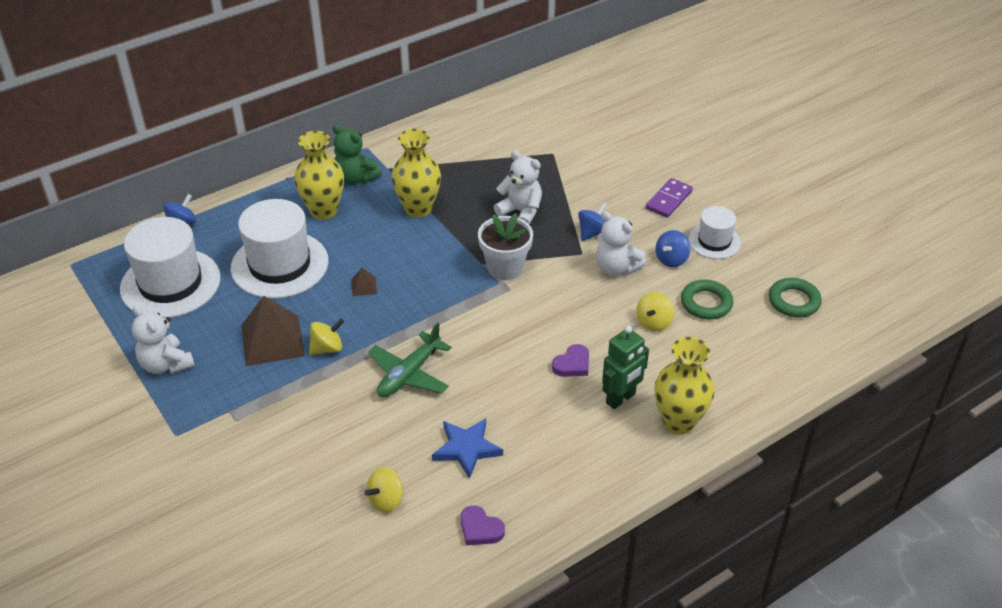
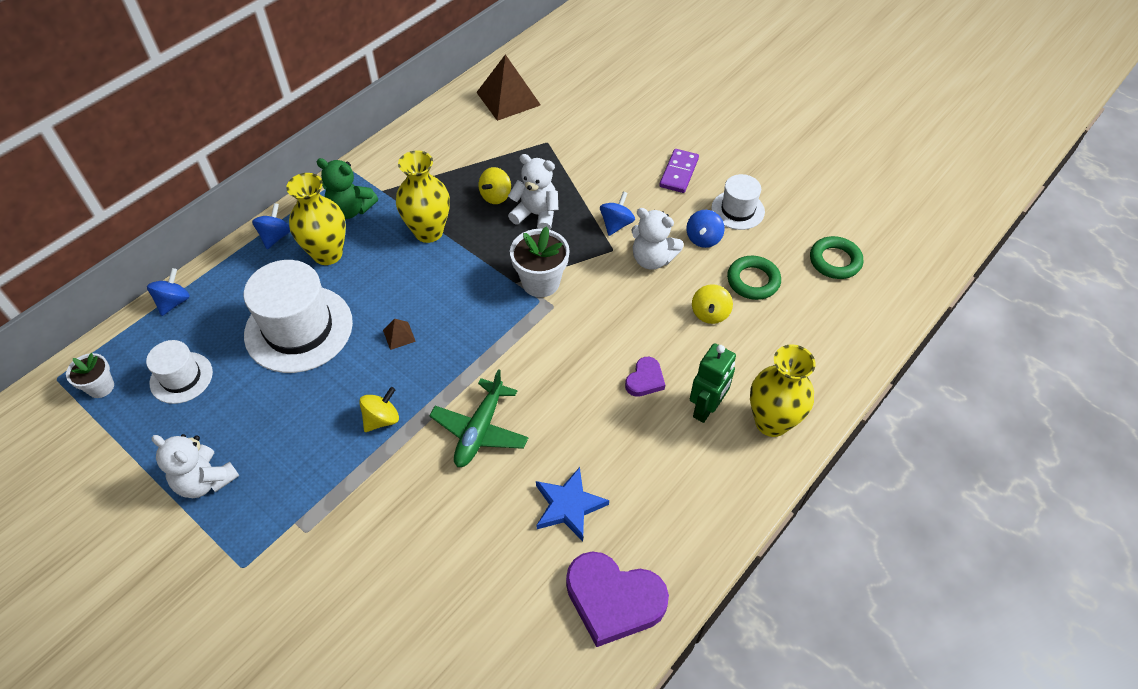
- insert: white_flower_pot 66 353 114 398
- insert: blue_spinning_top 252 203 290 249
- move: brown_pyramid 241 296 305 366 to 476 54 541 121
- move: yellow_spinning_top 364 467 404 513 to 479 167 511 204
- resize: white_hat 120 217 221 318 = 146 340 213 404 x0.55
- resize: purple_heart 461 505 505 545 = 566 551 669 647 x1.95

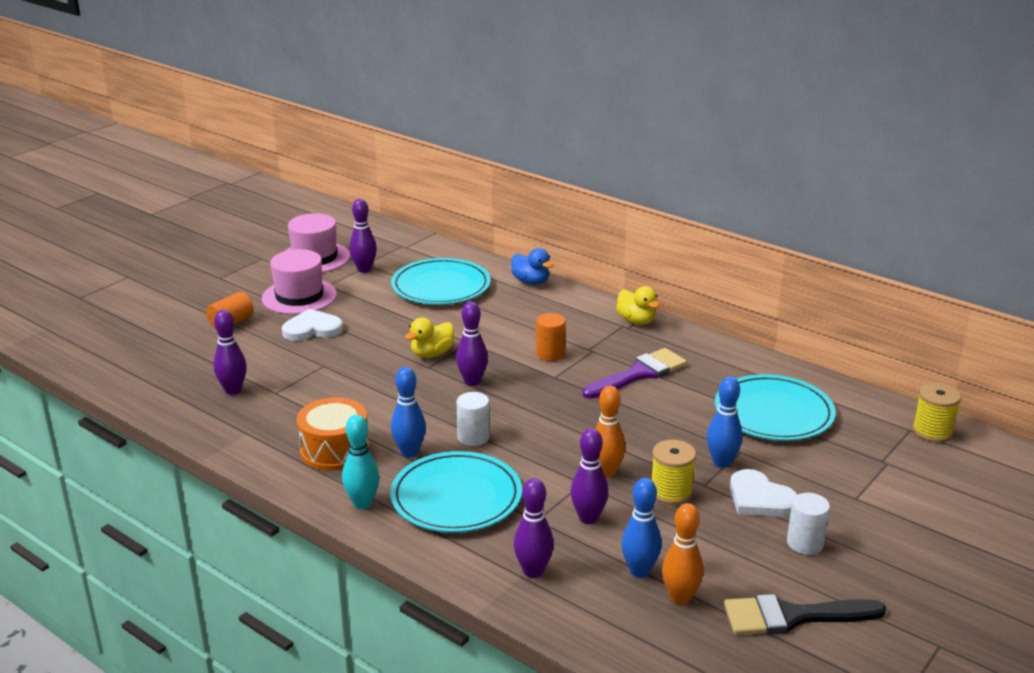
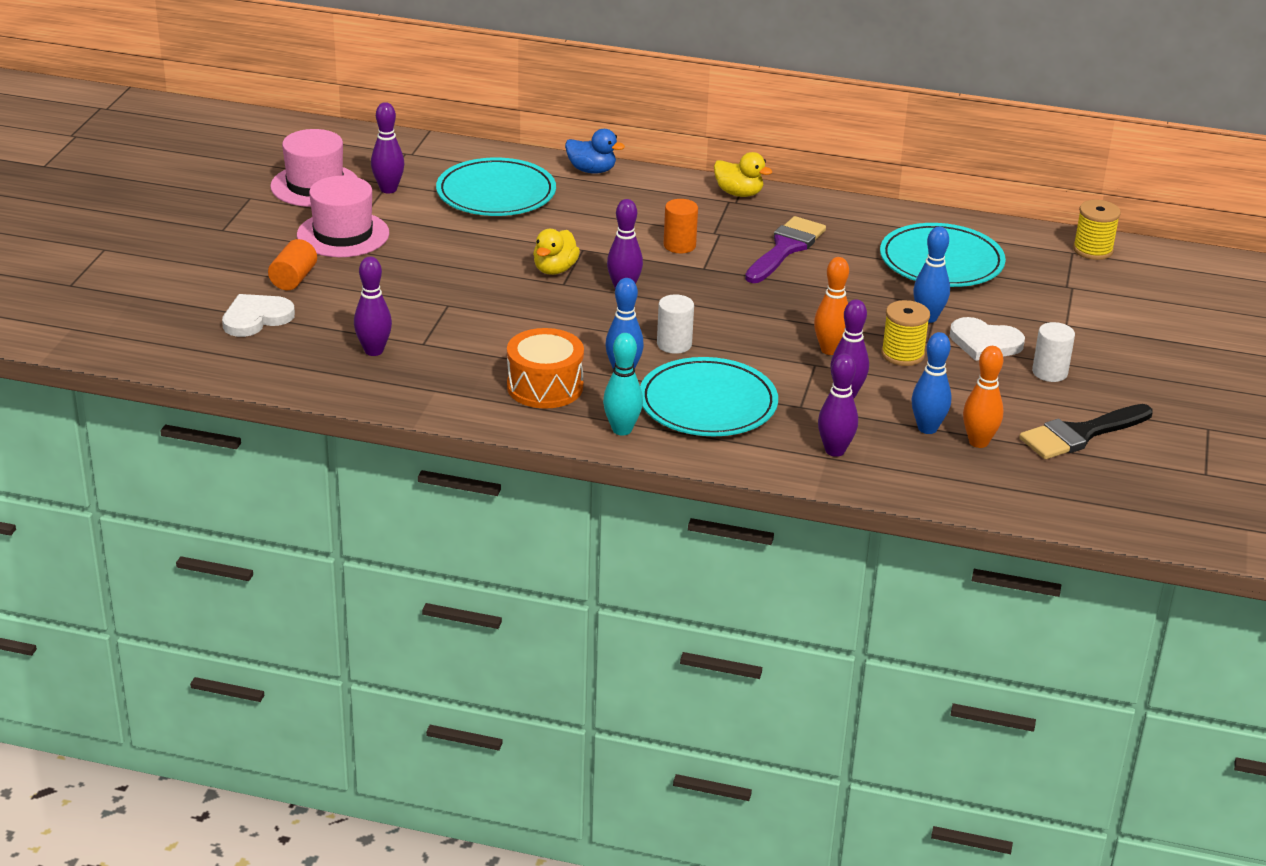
- move: white_heart 282 309 343 341 to 222 294 295 337

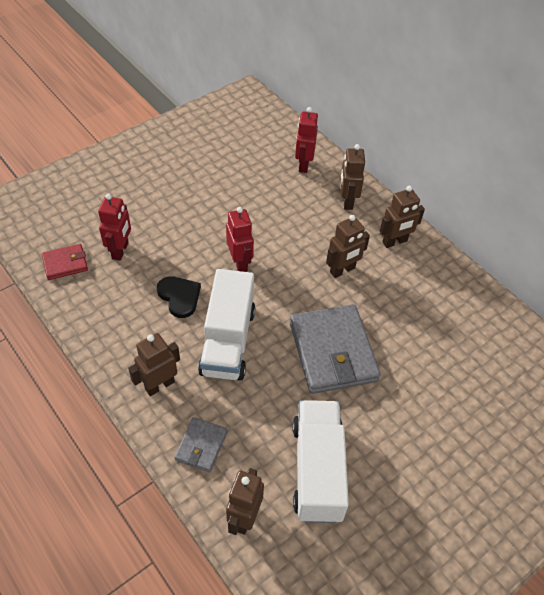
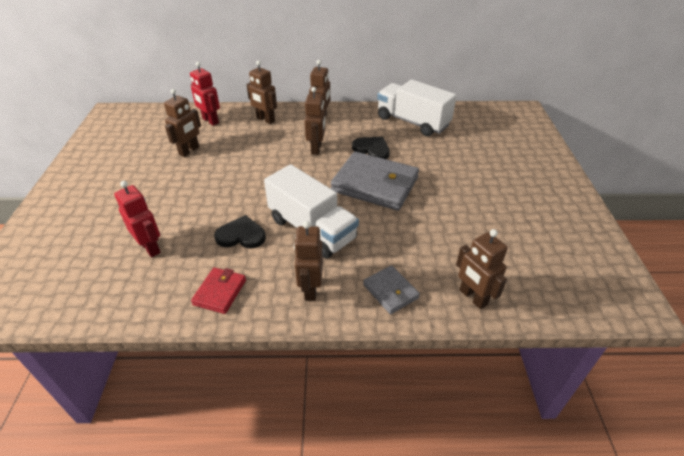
- delete: red_robot 226 207 254 272
- insert: brown_robot 164 89 201 157
- insert: black_heart 352 137 390 159
- move: red_wallet 42 244 88 280 to 191 268 246 314
- move: white_truck 293 400 349 523 to 377 80 457 136

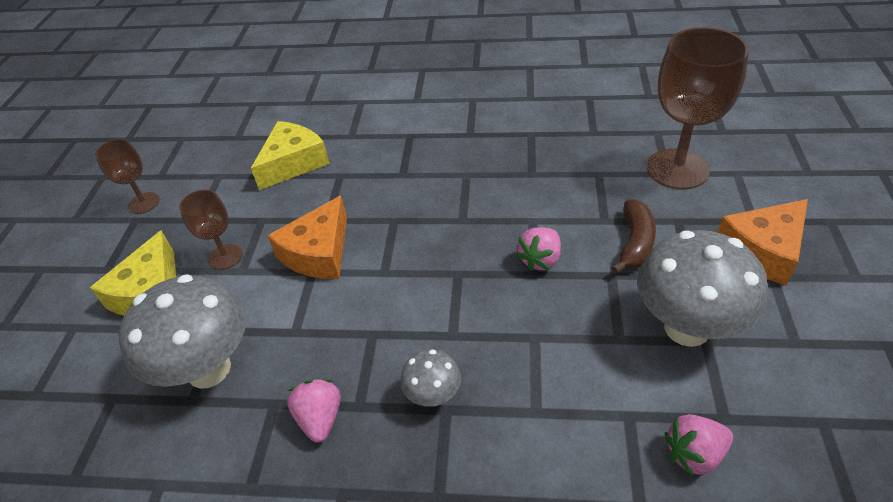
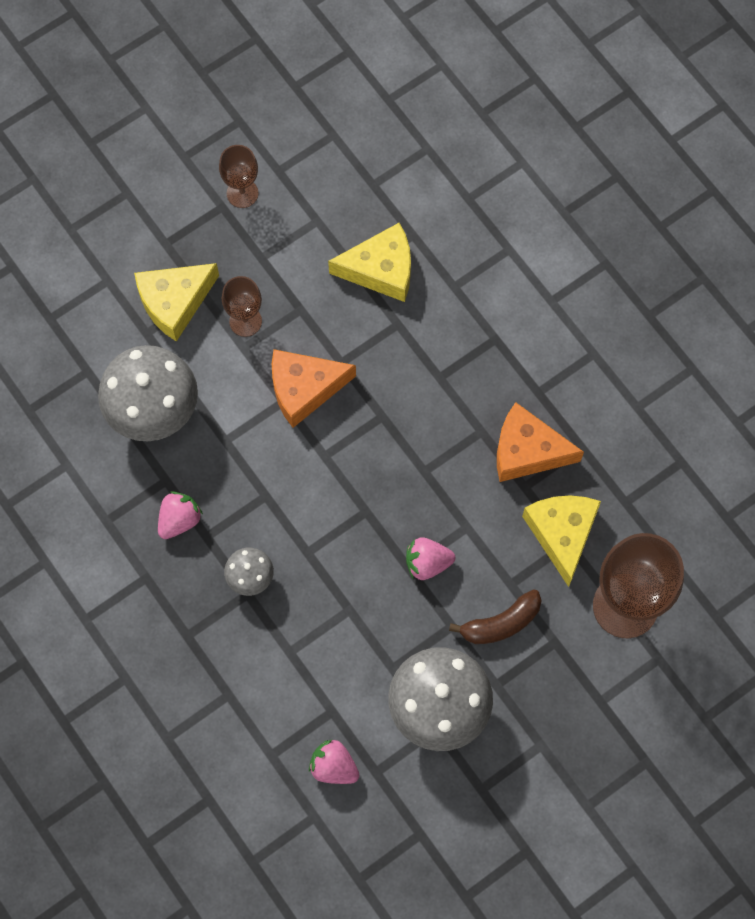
- insert: yellow_cheese 522 495 601 587
- move: orange_cheese 717 199 808 286 to 497 402 584 482

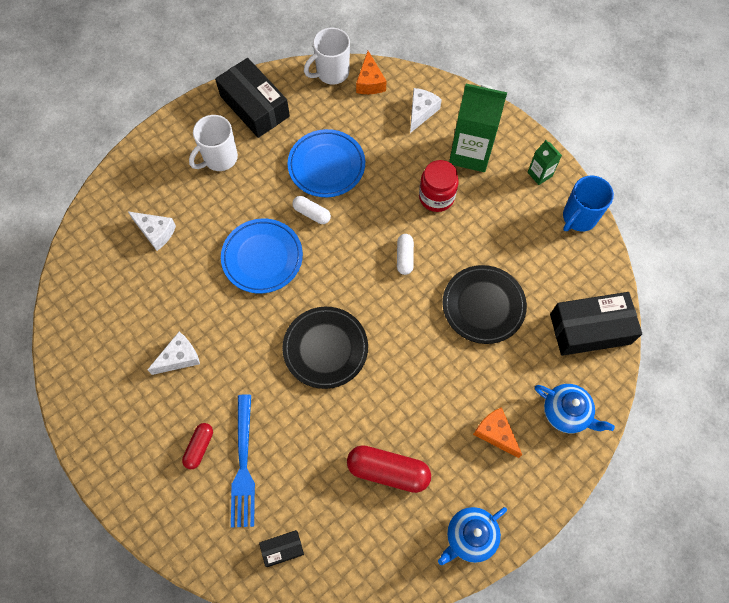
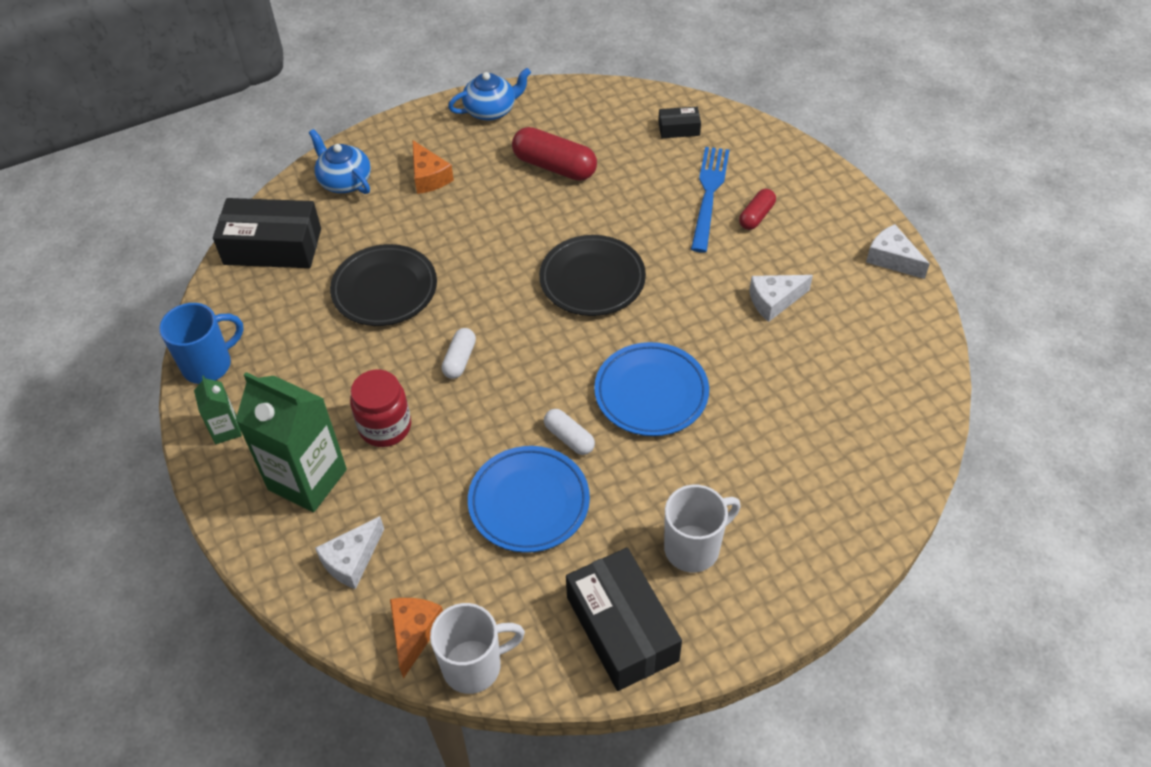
- move: white_cheese 128 212 176 251 to 866 224 930 279

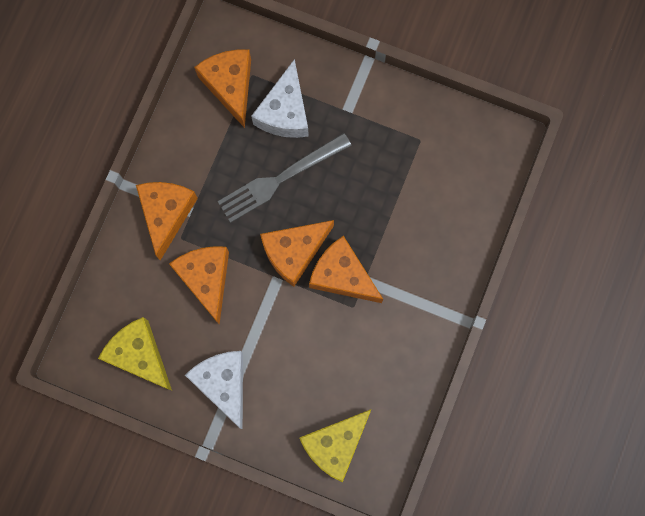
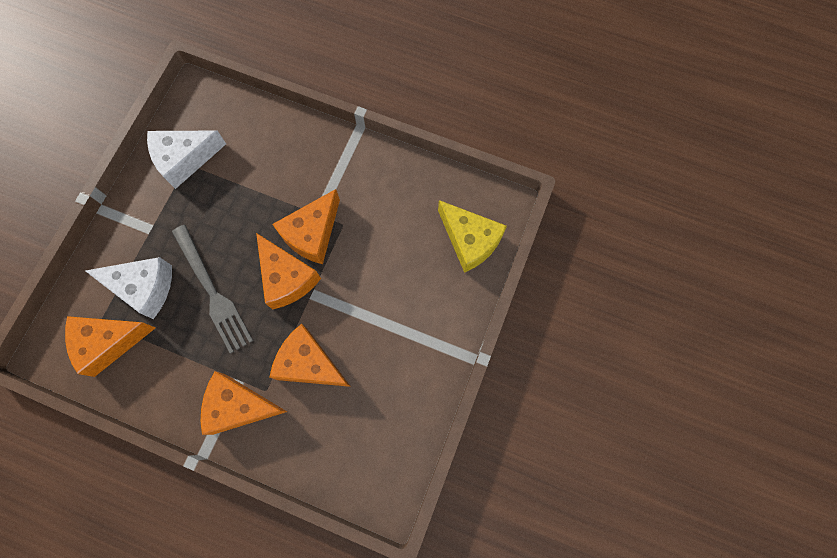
- delete: yellow_cheese 98 317 172 390
- move: white_cheese 185 351 243 429 to 147 131 226 189
- rotate: orange_cheese 169 246 229 324 = 270 324 351 387 45 degrees clockwise

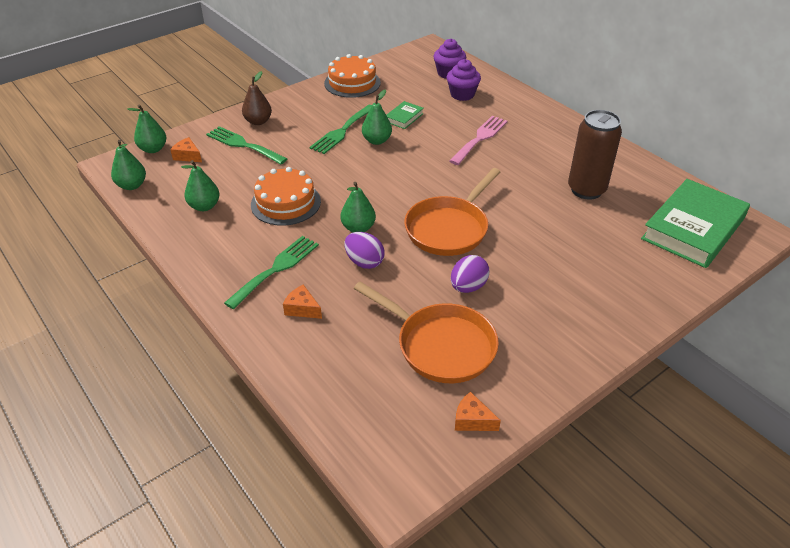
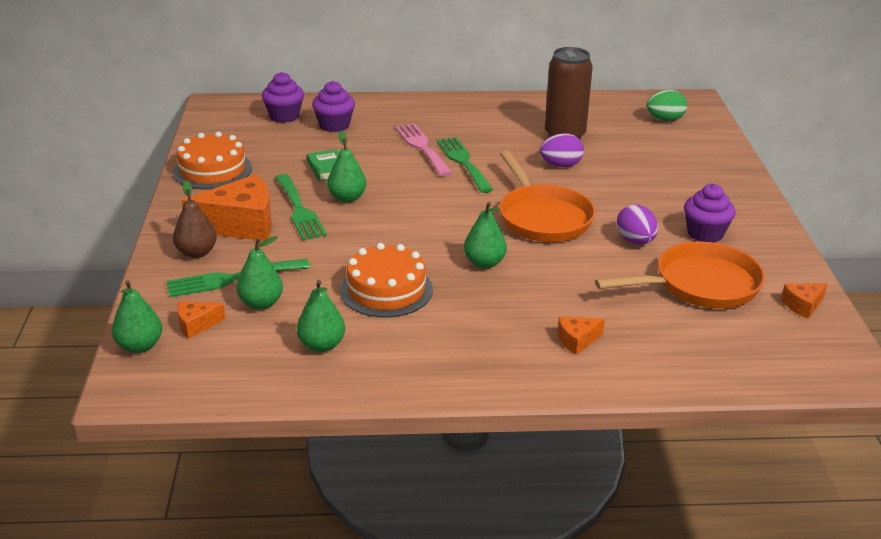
- insert: orange_cheese 182 174 272 241
- insert: purple_cupcake 684 184 736 243
- move: green_pear 111 140 146 190 to 236 236 283 310
- move: green_fork 224 236 319 309 to 436 137 493 193
- move: purple_egg 344 232 385 269 to 539 134 584 167
- replace: green_book 641 179 750 268 to green_egg 646 90 687 121

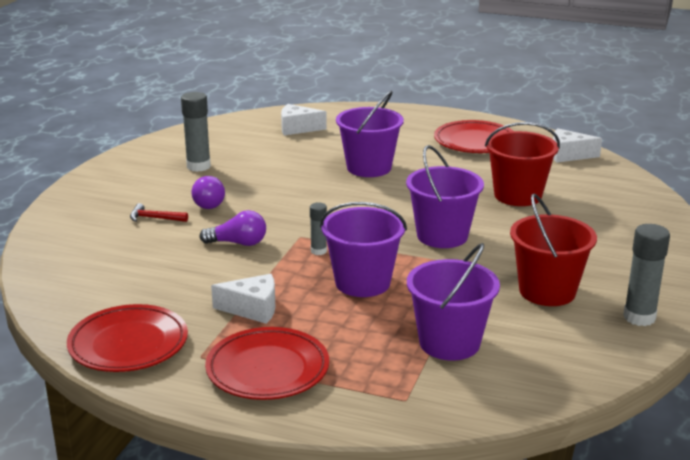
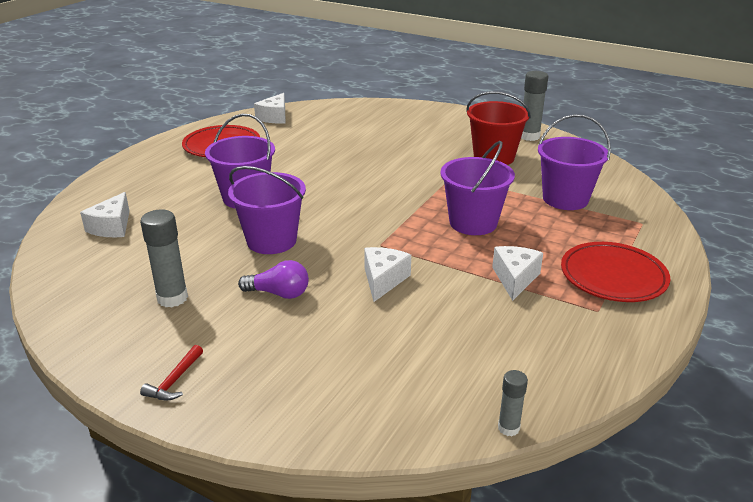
- delete: red_plate 67 304 188 372
- delete: red_bucket 485 122 560 206
- move: red_hammer 130 203 188 222 to 140 345 203 400
- move: grey_glue_stick 310 202 327 255 to 498 370 528 436
- move: purple_bucket 406 145 484 248 to 228 166 306 254
- replace: purple_light_bulb 199 210 266 246 to white_cheese 364 247 411 302

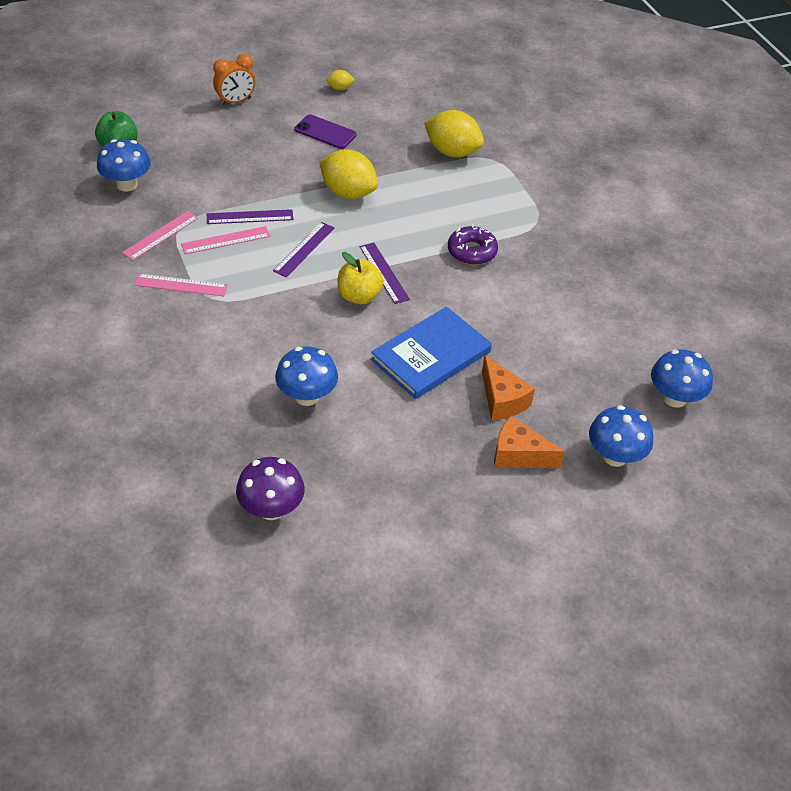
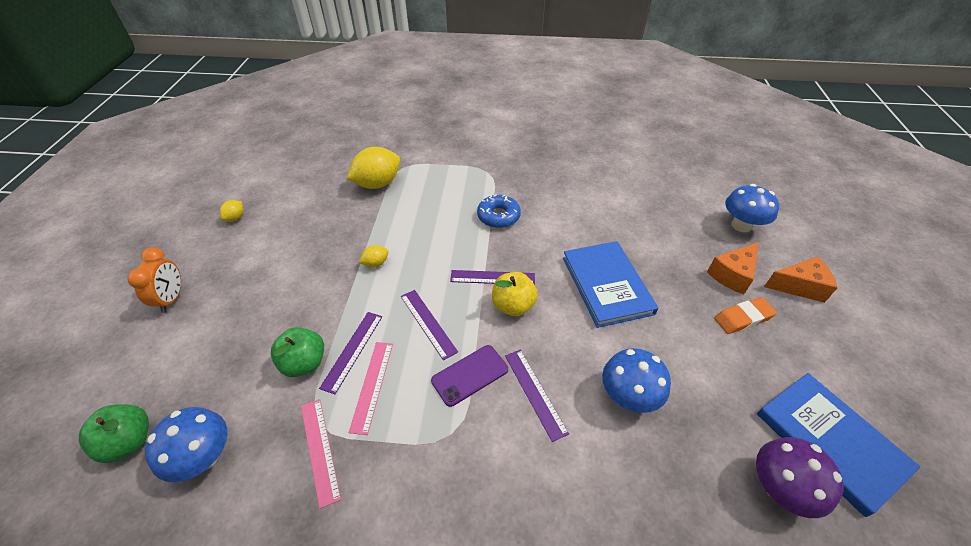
- delete: pink_ruler 134 274 228 296
- delete: blue_mushroom 651 349 713 408
- insert: green_apple 271 327 324 377
- insert: purple_ruler 505 350 569 442
- insert: orange_eraser 714 297 777 334
- insert: blue_book 757 373 920 517
- move: purple_phone 295 114 356 149 to 431 345 508 407
- move: orange_cheese 482 355 535 420 to 764 256 838 303
- recolor: purple_donut 448 224 498 265 to blue_donut 477 195 521 228
- resize: yellow_lemon 319 150 378 199 = 359 245 389 267 x0.46

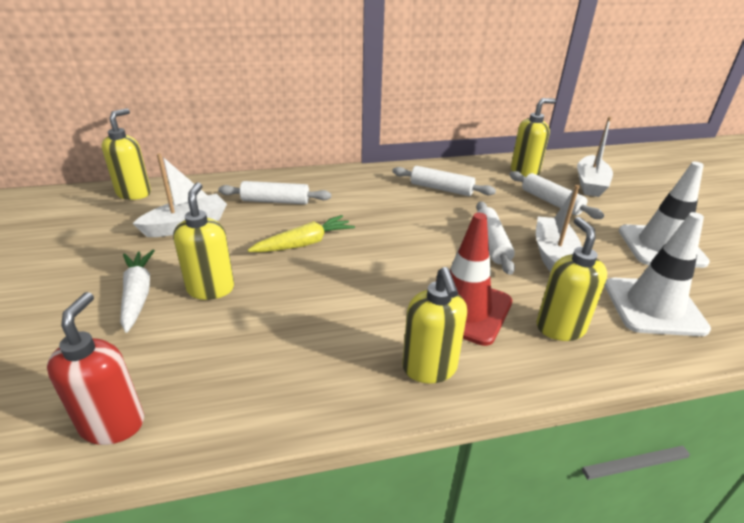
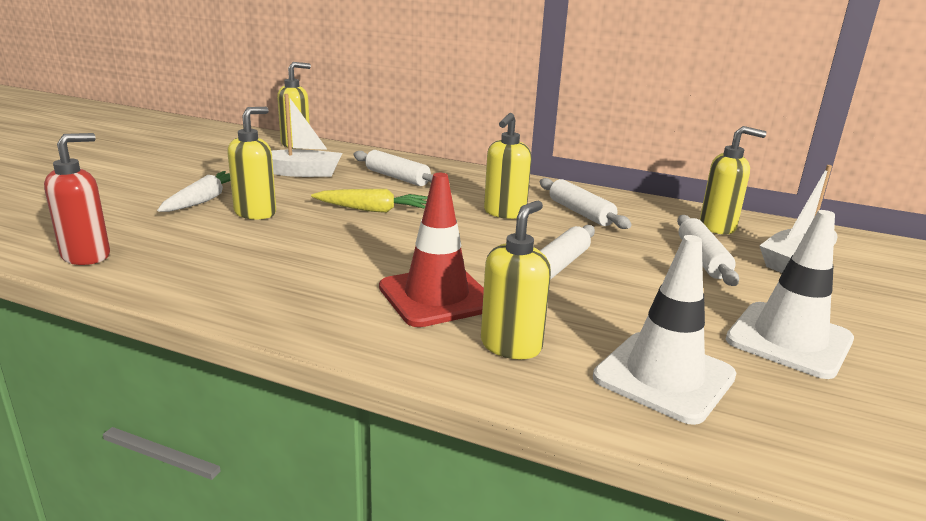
- delete: white_boat 536 185 582 272
- move: yellow_soap_dispenser 402 267 467 384 to 484 113 532 219

